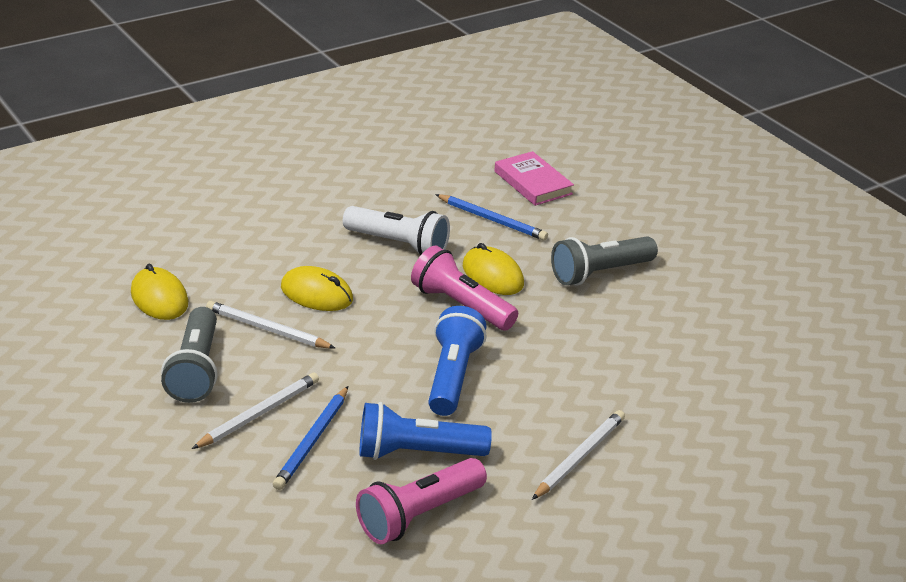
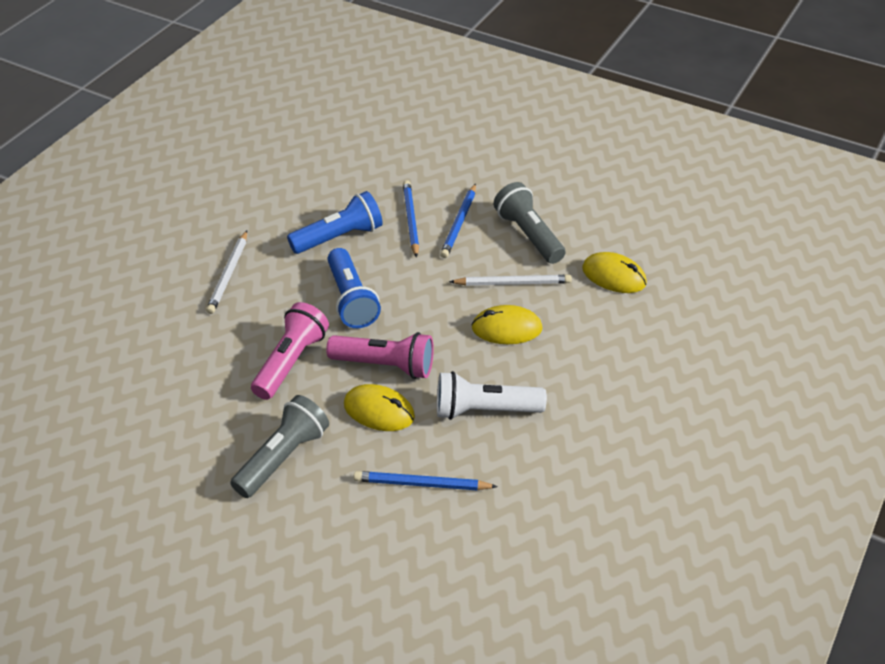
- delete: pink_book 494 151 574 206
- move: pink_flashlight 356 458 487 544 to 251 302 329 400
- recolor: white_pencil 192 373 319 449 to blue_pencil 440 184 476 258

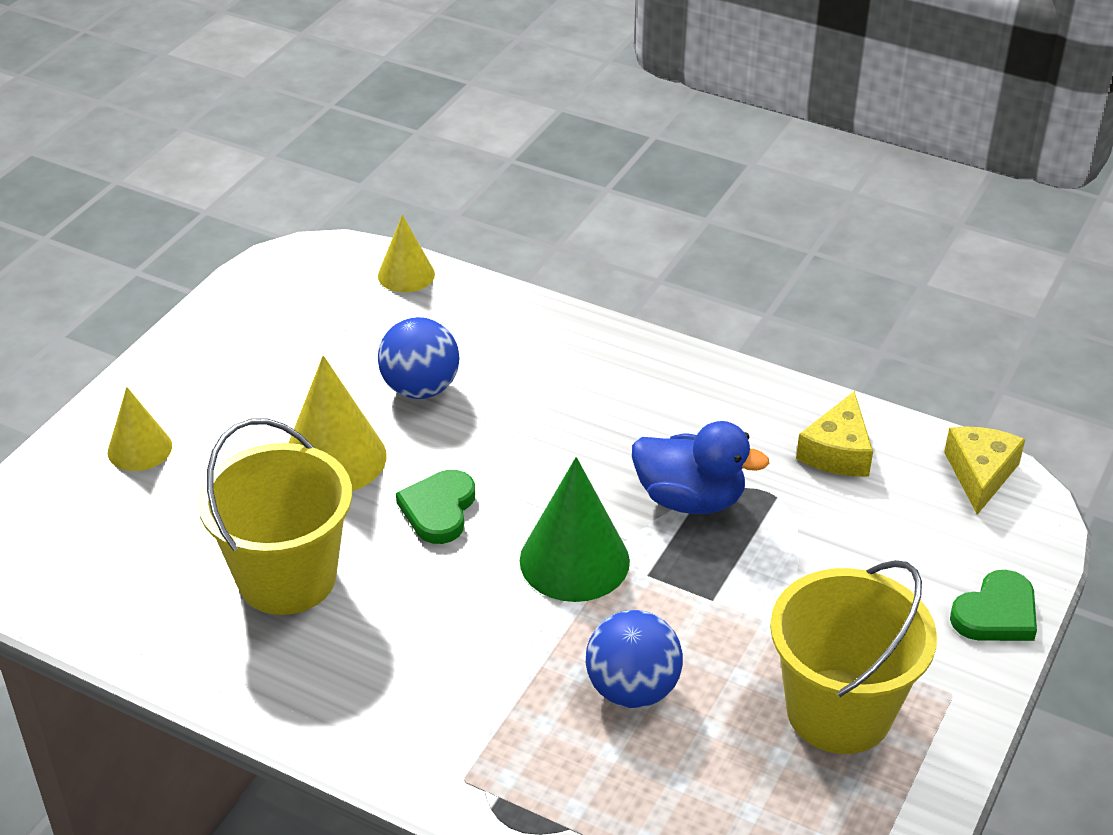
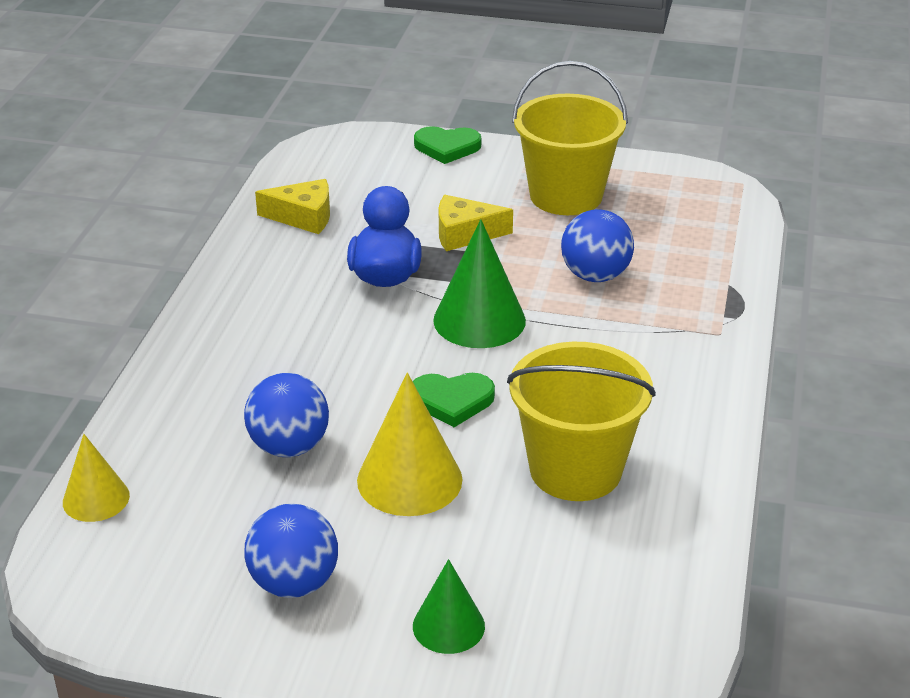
- insert: blue_ball 244 504 338 598
- move: yellow_cheese 944 427 1025 515 to 439 195 513 251
- recolor: yellow_cone 108 387 172 471 to green_cone 413 559 485 654
- rotate: green_heart 950 570 1037 641 = 414 126 481 164 150 degrees clockwise

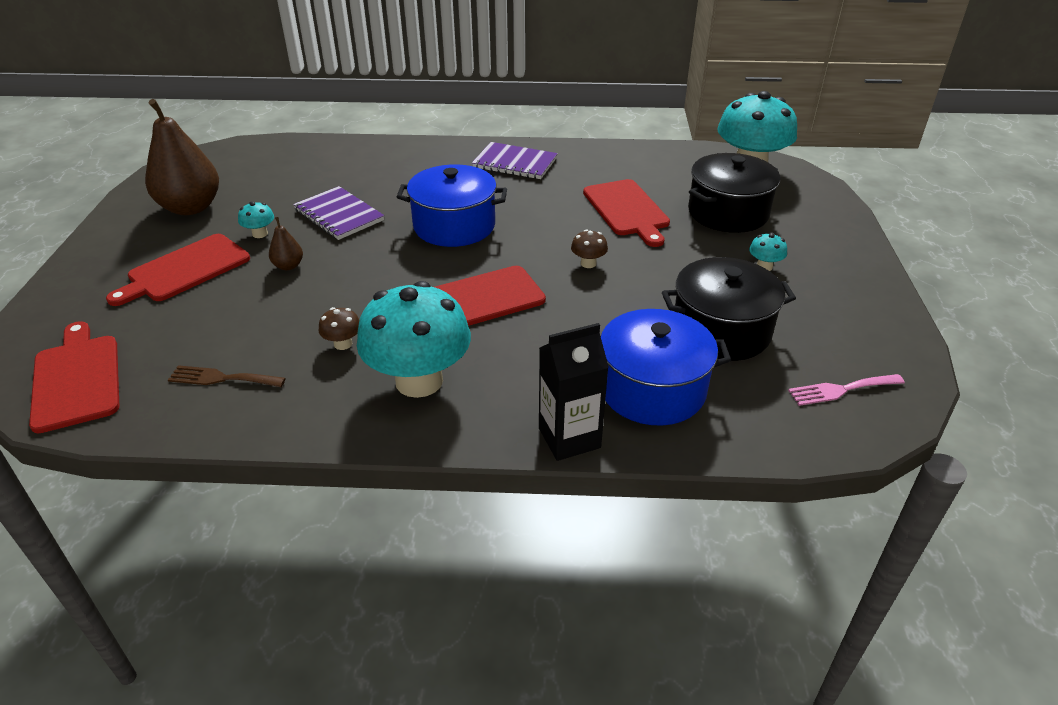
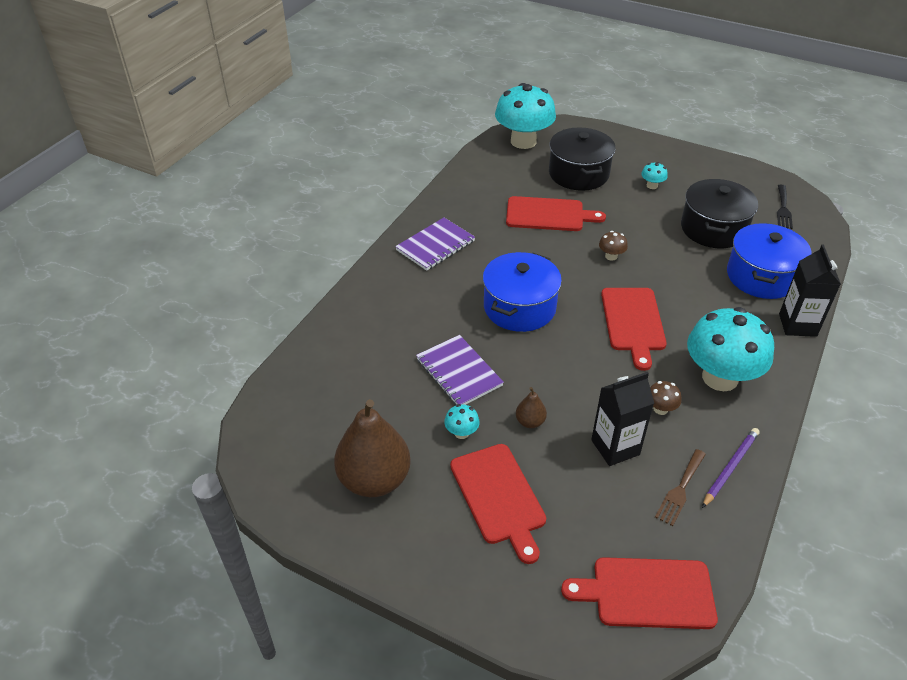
- insert: black_carton 591 372 654 466
- insert: purple_pencil 702 428 759 508
- recolor: pink_fork 788 374 905 406 to black_fork 777 185 793 229
- rotate: purple_notebook 293 186 384 240 = 416 335 504 405 75 degrees clockwise

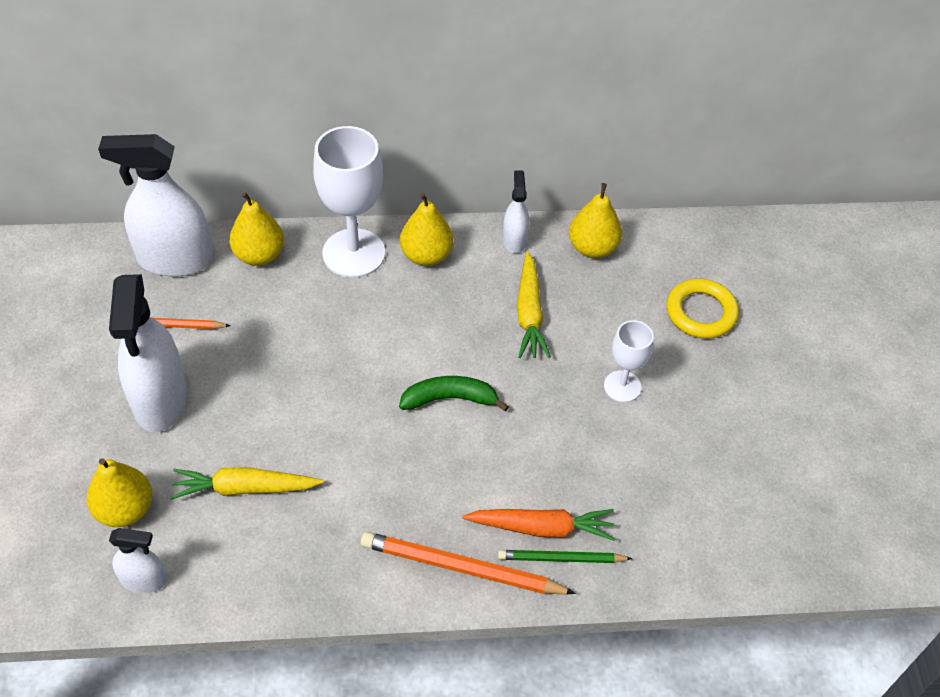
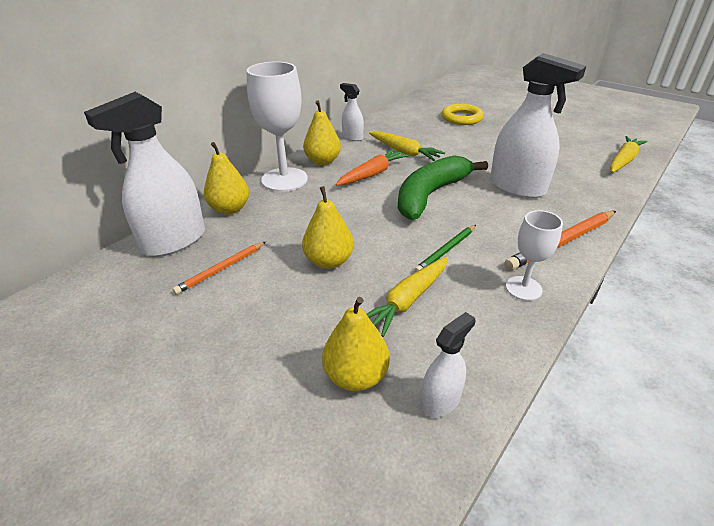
- insert: yellow_carrot 610 136 647 173
- move: white_spray_bottle 109 274 187 432 to 490 53 586 198
- move: orange_carrot 462 509 615 541 to 336 149 409 186
- move: green_pencil 498 550 633 563 to 414 225 476 272
- move: yellow_pear 569 183 622 258 to 302 186 354 269
- move: white_goblet 604 320 654 402 to 506 210 563 301
- resize: green_banana 399 376 509 412 = 398 155 488 220 x1.71

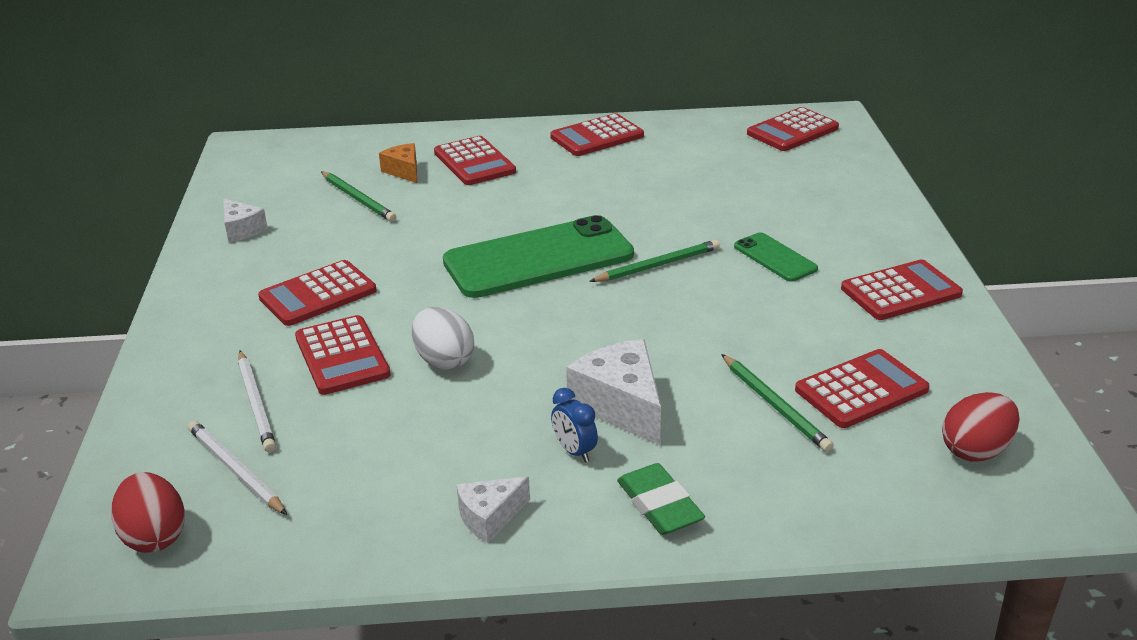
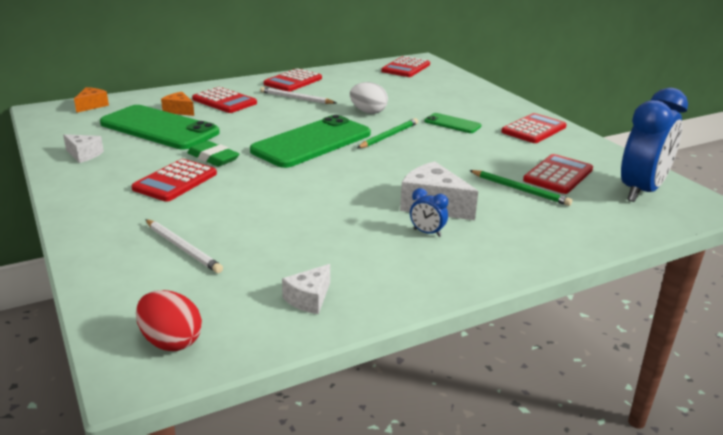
- delete: red_calculator 295 315 391 395
- insert: orange_cheese 74 87 109 113
- move: white_pencil 188 421 287 515 to 260 87 336 104
- move: white_egg 412 307 474 370 to 350 82 388 114
- move: white_cheese 457 476 530 543 to 282 264 330 314
- move: green_eraser 617 463 705 535 to 187 141 239 167
- replace: green_pencil 321 171 396 222 to green_phone 100 105 220 149
- replace: red_egg 942 392 1020 461 to blue_clock 621 88 688 202

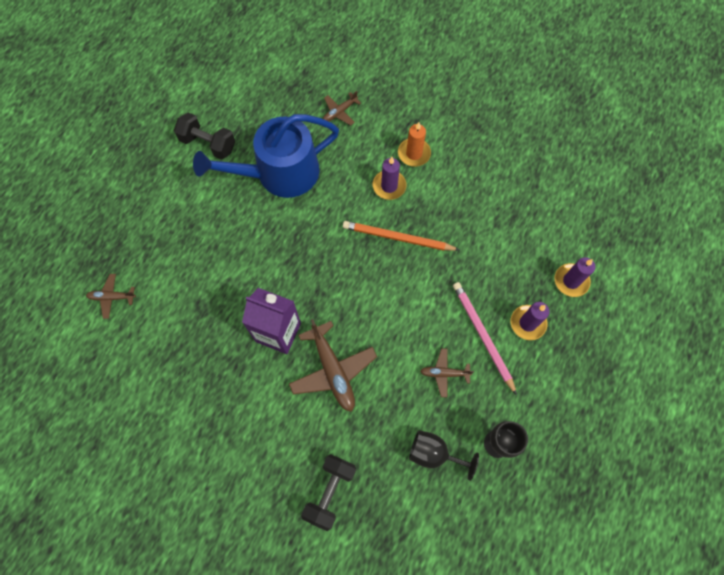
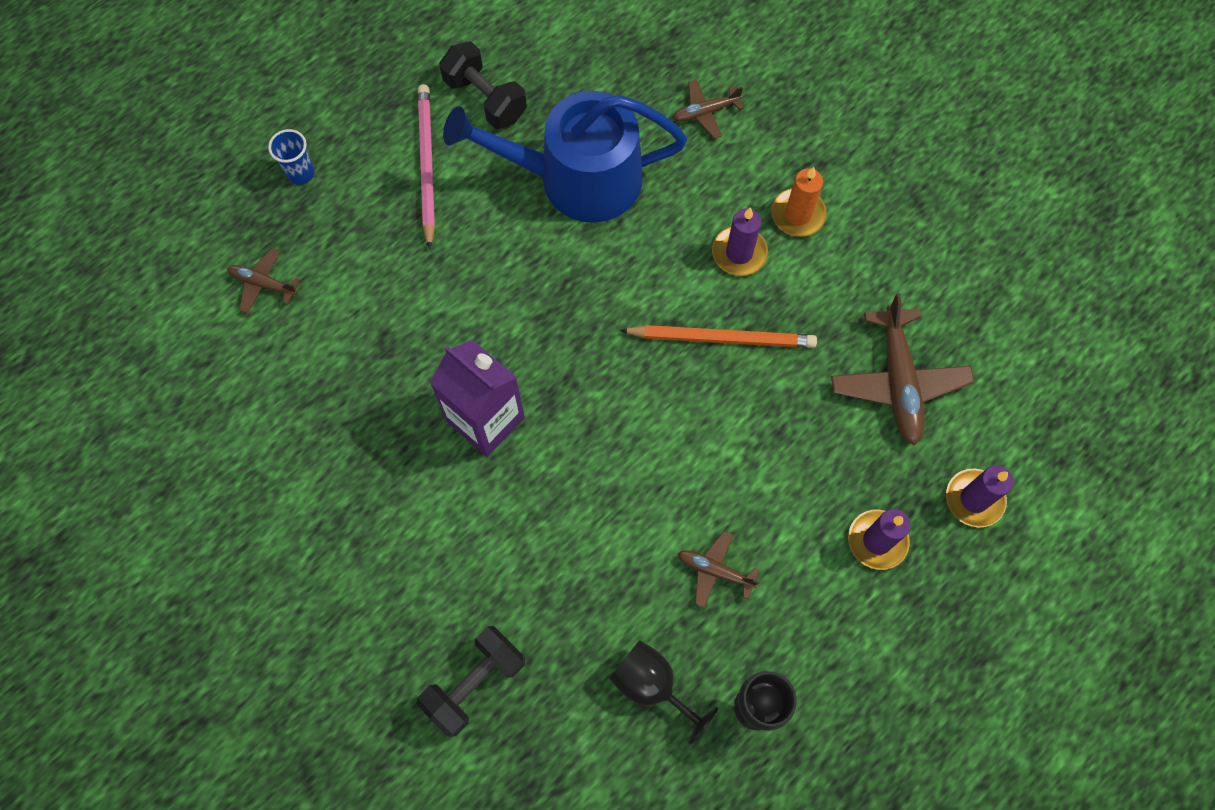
- insert: blue_cup 268 129 314 185
- move: brown_plane 289 319 377 412 to 831 293 974 445
- move: pink_pencil 453 282 517 395 to 418 84 435 249
- rotate: orange_pencil 343 221 460 251 = 620 325 817 348 150 degrees clockwise

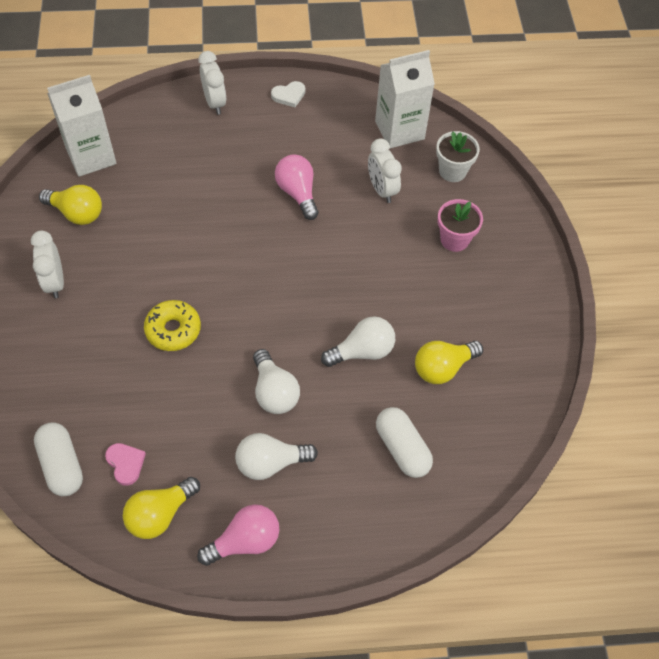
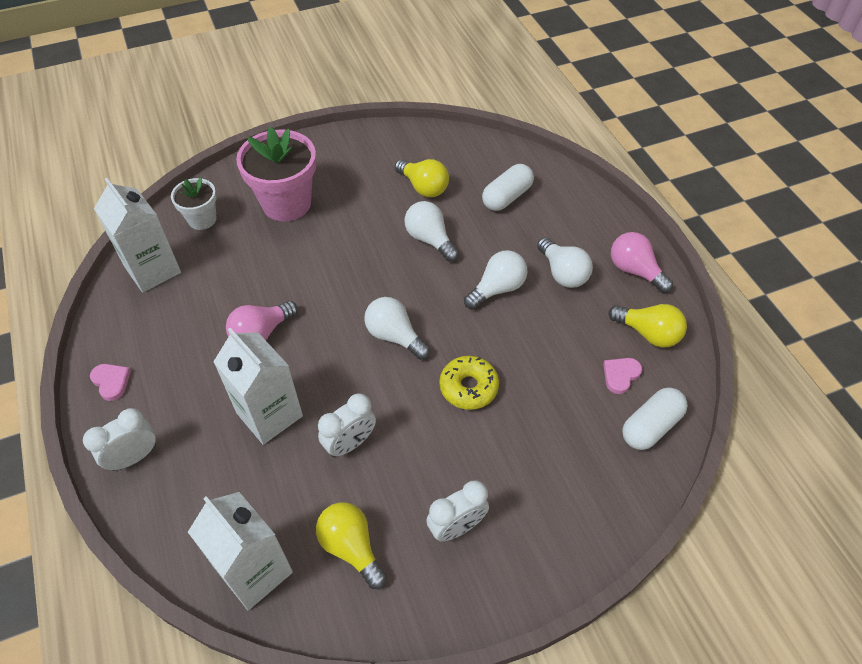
- insert: white_carton 213 328 303 445
- insert: white_light_bulb 364 297 430 360
- move: white_clock 368 138 402 203 to 318 393 376 457
- recolor: white_heart 271 81 305 107 to pink_heart 90 364 131 401
- rotate: yellow_light_bulb 39 185 102 225 = 316 502 387 589 45 degrees counterclockwise
- resize: pink_flower_pot 438 199 483 252 = 236 127 316 221 x1.77

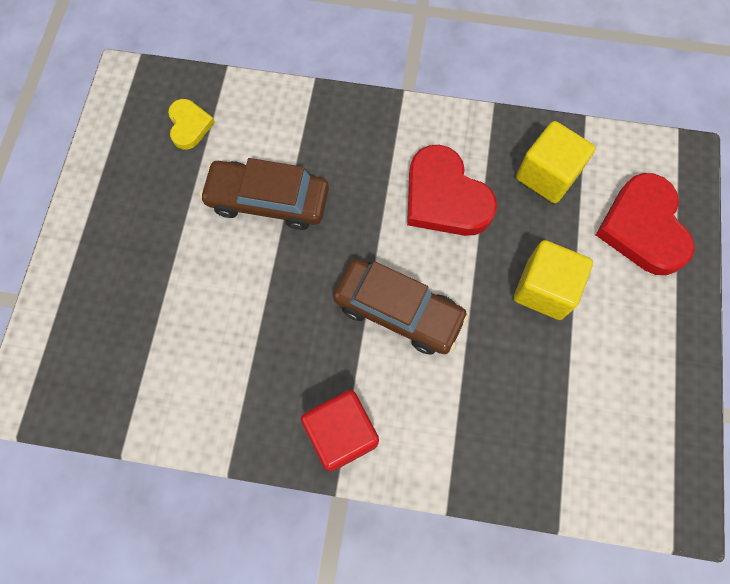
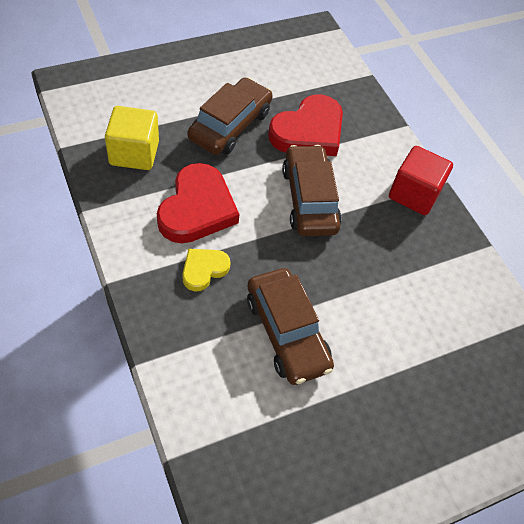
- move: yellow_heart 168 99 215 150 to 183 249 230 291
- move: red_heart 596 173 695 275 to 268 95 343 156
- replace: yellow_cube 514 240 593 320 to brown_car 187 78 273 155

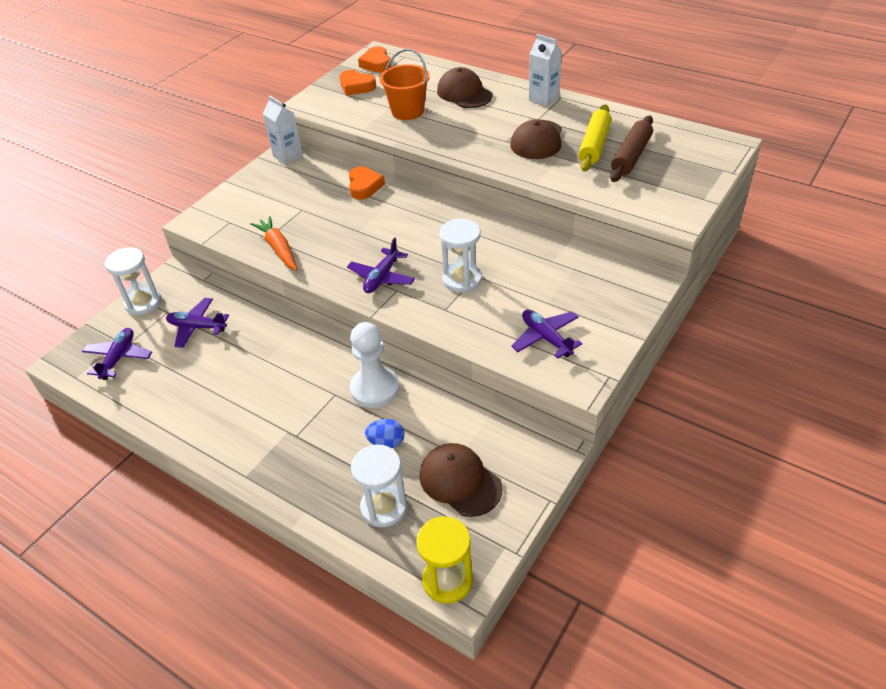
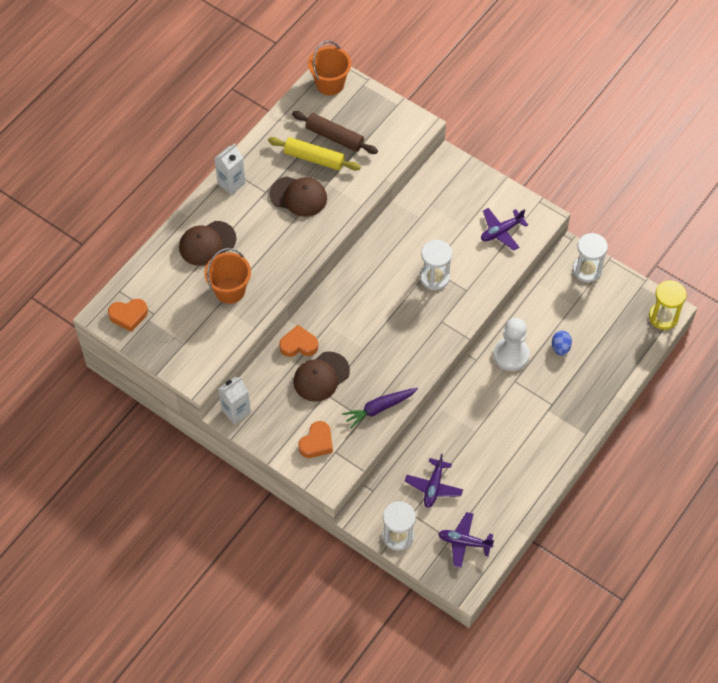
- delete: purple_plane 347 237 415 293
- insert: orange_bucket 308 41 351 96
- move: orange_heart 340 70 376 95 to 299 421 333 458
- move: white_hourglass 351 445 407 527 to 573 233 608 282
- move: brown_cap 420 443 503 517 to 293 351 350 402
- recolor: orange_carrot 250 216 297 271 to purple_carrot 342 388 418 429

